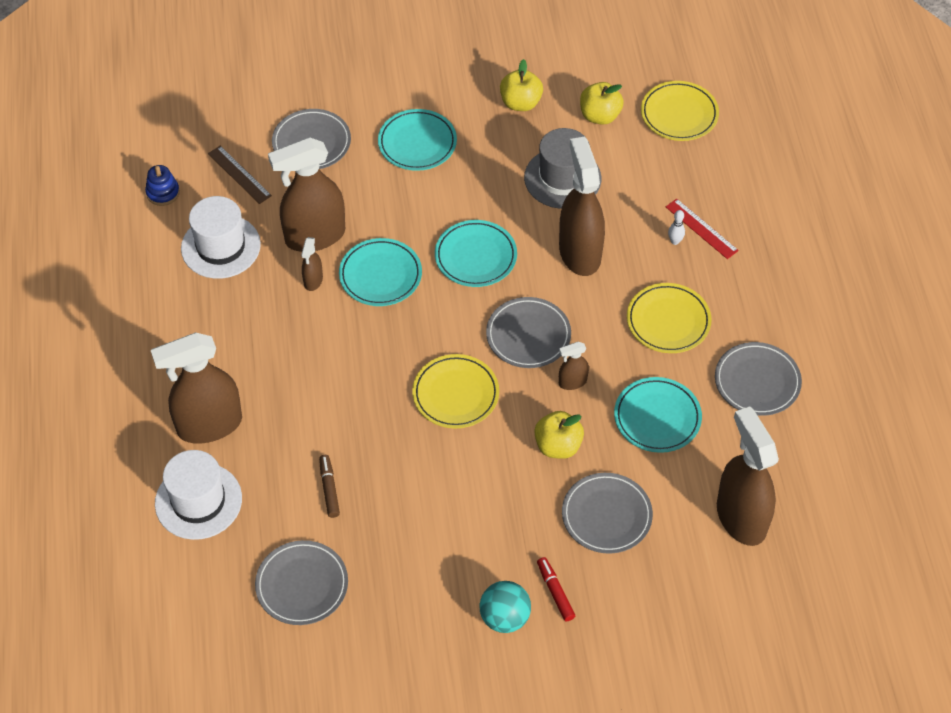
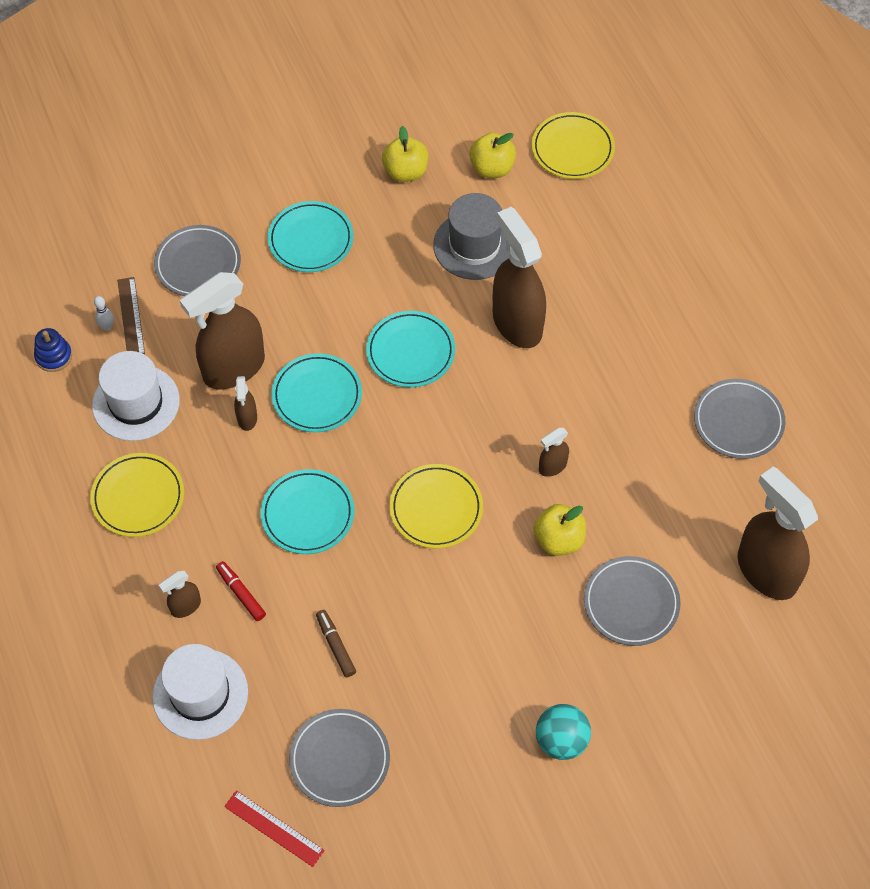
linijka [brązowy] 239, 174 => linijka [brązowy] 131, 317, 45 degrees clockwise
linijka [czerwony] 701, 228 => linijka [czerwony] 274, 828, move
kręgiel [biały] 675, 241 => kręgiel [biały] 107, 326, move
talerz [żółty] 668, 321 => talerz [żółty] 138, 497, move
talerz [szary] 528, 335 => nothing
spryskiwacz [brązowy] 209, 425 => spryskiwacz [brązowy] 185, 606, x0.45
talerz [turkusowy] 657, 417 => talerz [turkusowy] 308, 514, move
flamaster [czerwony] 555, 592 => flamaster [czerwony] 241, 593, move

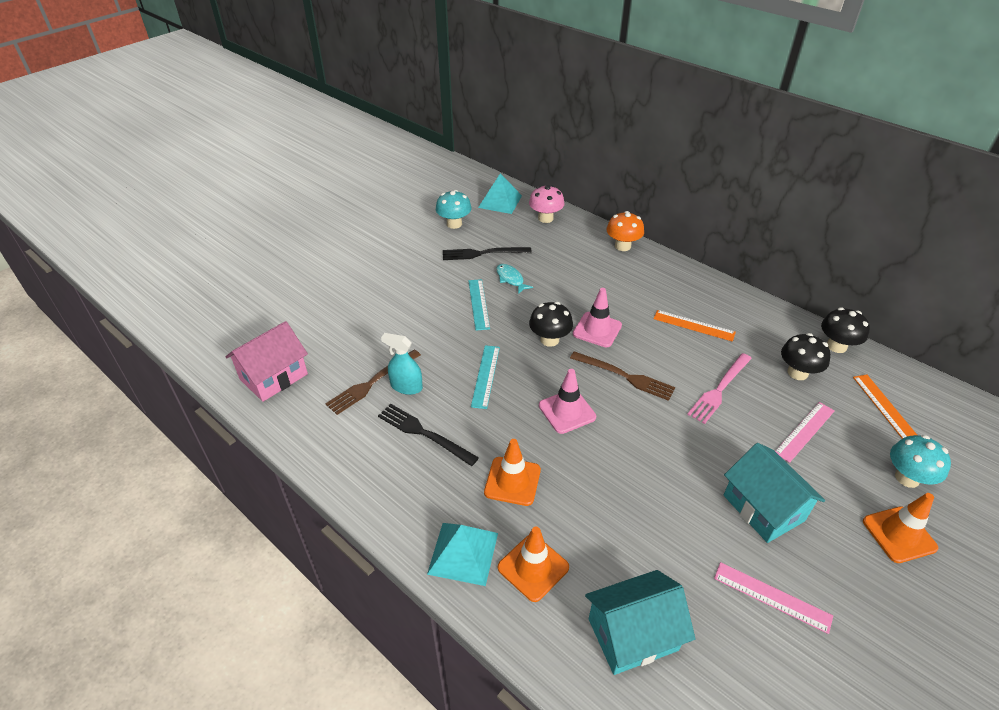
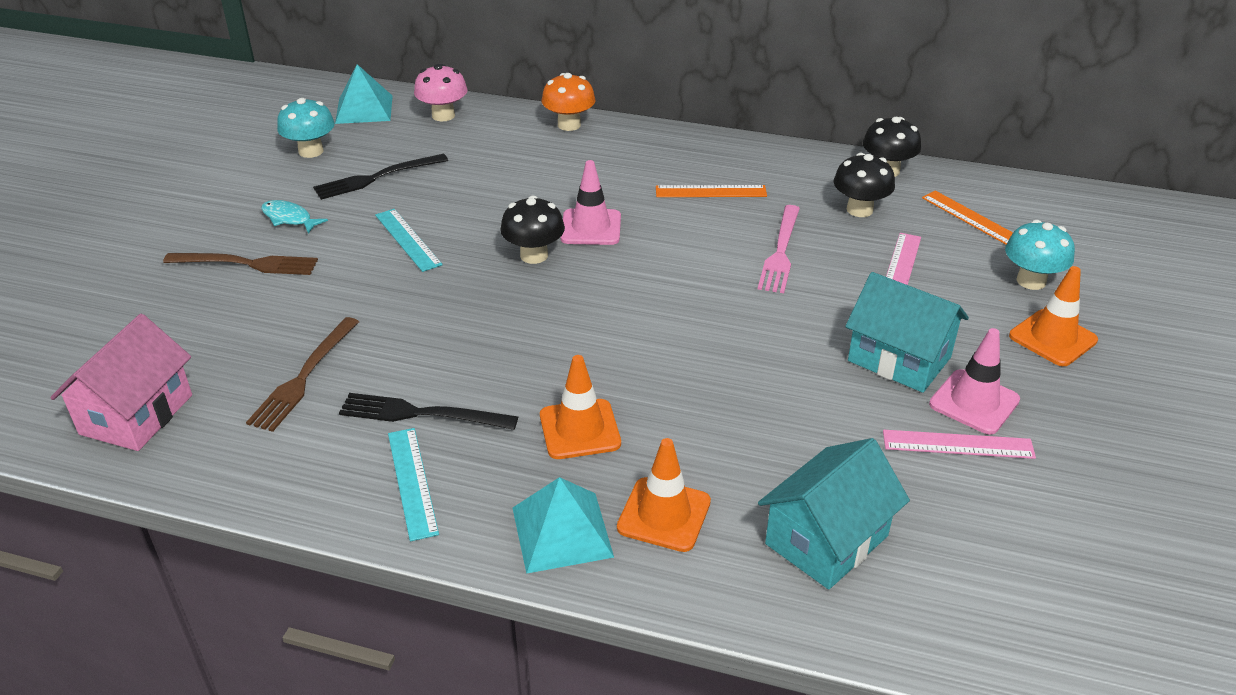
ryba [turkusowy] 511, 279 => ryba [turkusowy] 289, 218, move
spryskiwacz [turkusowy] 406, 386 => nothing
linijka [turkusowy] 486, 376 => linijka [turkusowy] 412, 482, move
widelec [brązowy] 625, 376 => widelec [brązowy] 247, 264, move
pachołek [różowy] 567, 411 => pachołek [różowy] 974, 402, move

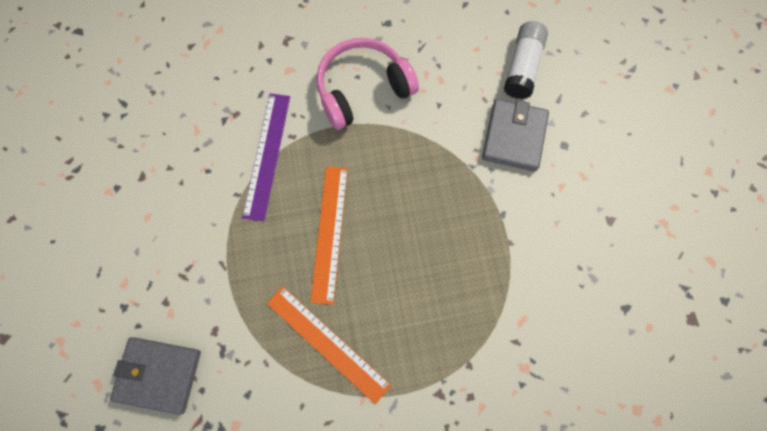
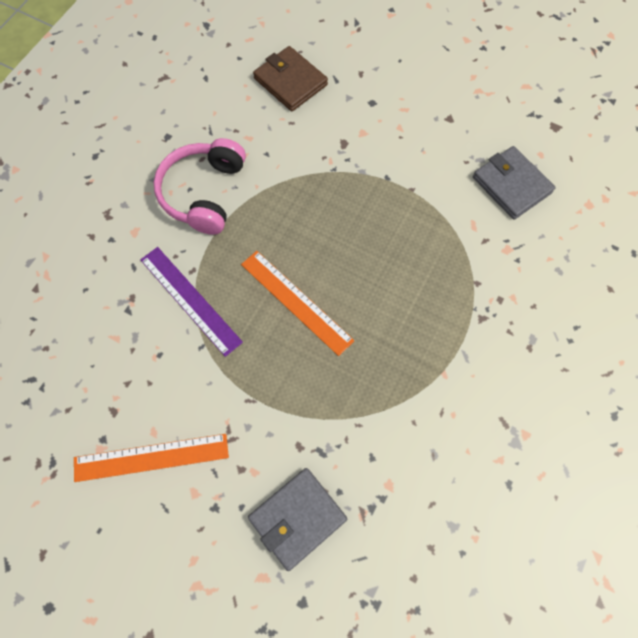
klej w sztyfcie [biały] 522, 67 => portfel [brązowy] 290, 81
portfel [szary] 514, 137 => portfel [szary] 511, 185, move
linijka [pomarańczowy] 327, 343 => linijka [pomarańczowy] 151, 458, move

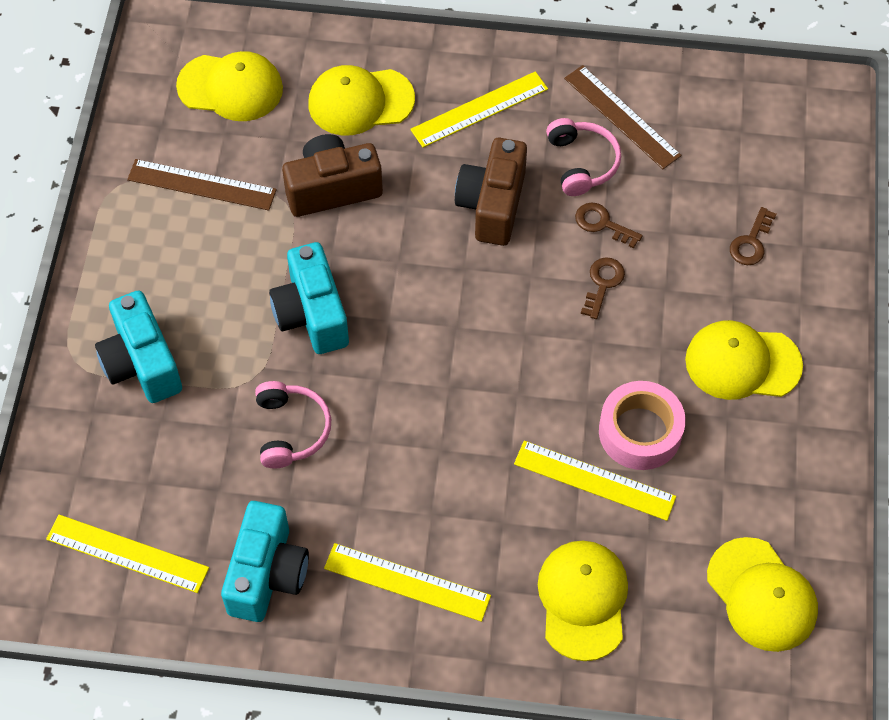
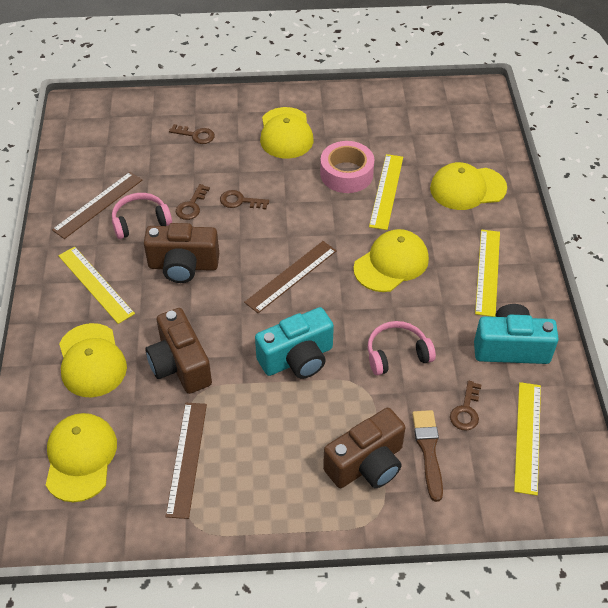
aparat fotograficzny [turkusowy] 142, 363 => aparat fotograficzny [brązowy] 367, 464
czapka [żółty] 762, 595 => czapka [żółty] 391, 263, move
nothing => linijka [brązowy] 291, 276
nothing => klucz [brązowy] 466, 410
nothing => pędzel [brązowy] 428, 450

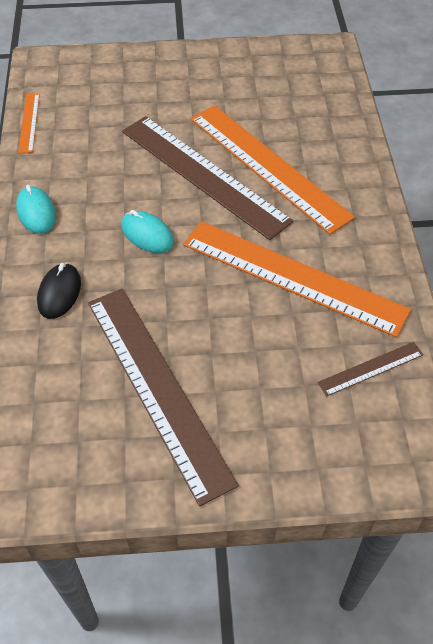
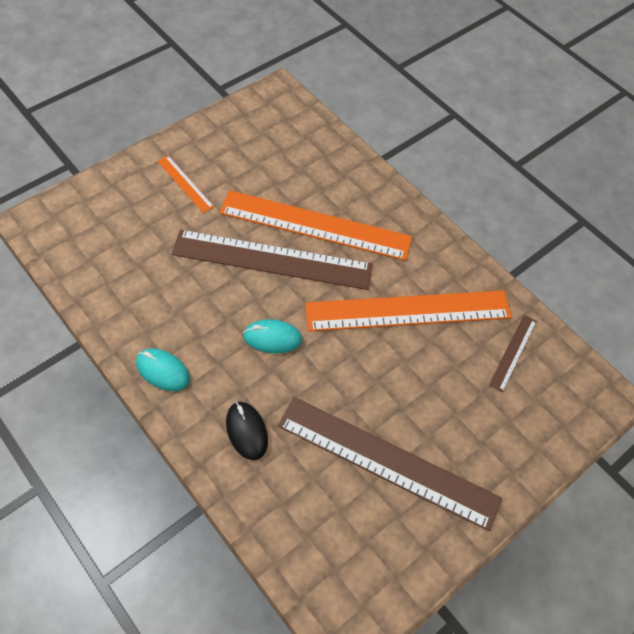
linijka [pomarańczowy] 29, 122 => linijka [pomarańczowy] 185, 183, move

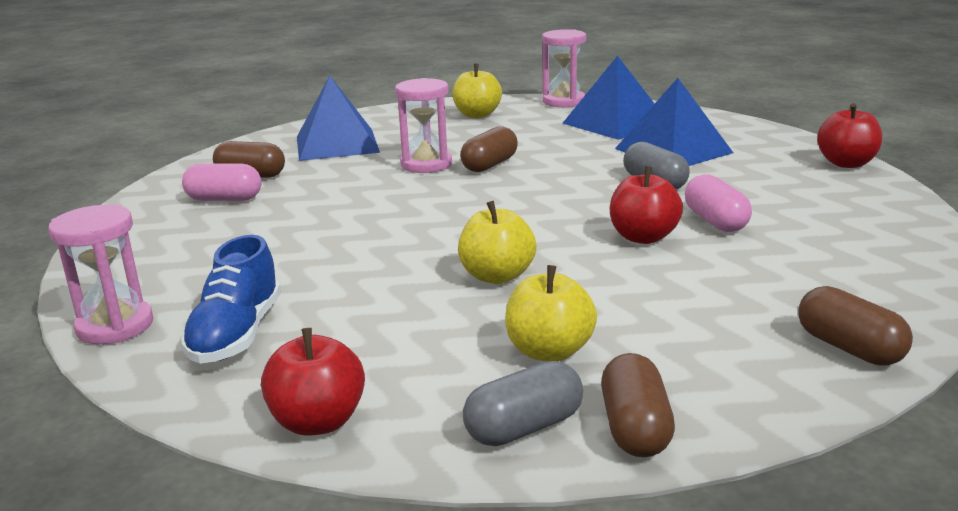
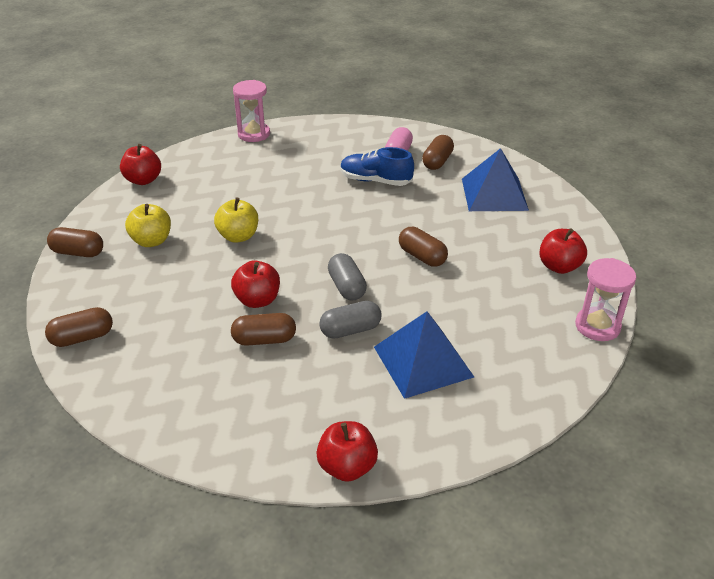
piramida [niebieski] 615, 122 => nothing
jabłko [żółty] 477, 115 => jabłko [czerwony] 559, 266
klepsydra [różowy] 426, 164 => nothing
kapsułka [różowy] 715, 221 => kapsułka [brązowy] 264, 340
but [niebieski] 236, 334 => but [niebieski] 375, 180, move
kapsułka [szary] 524, 428 => kapsułka [szary] 346, 287, move

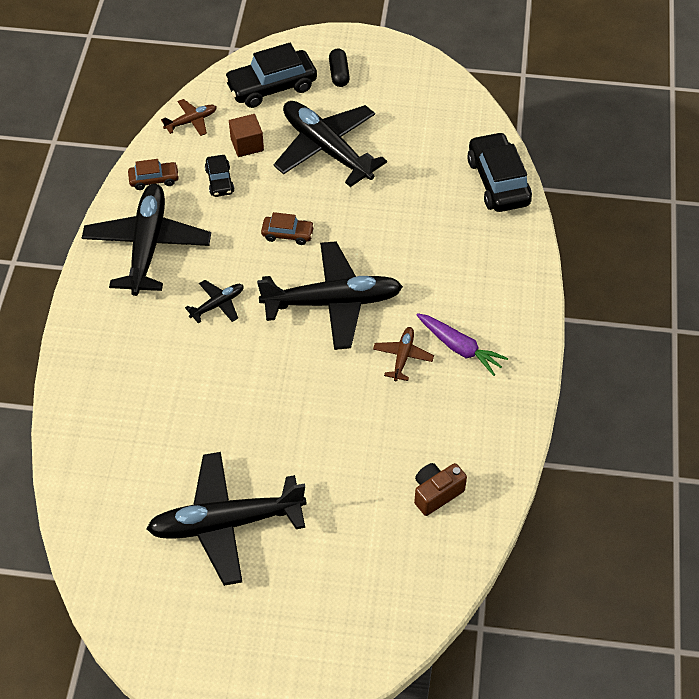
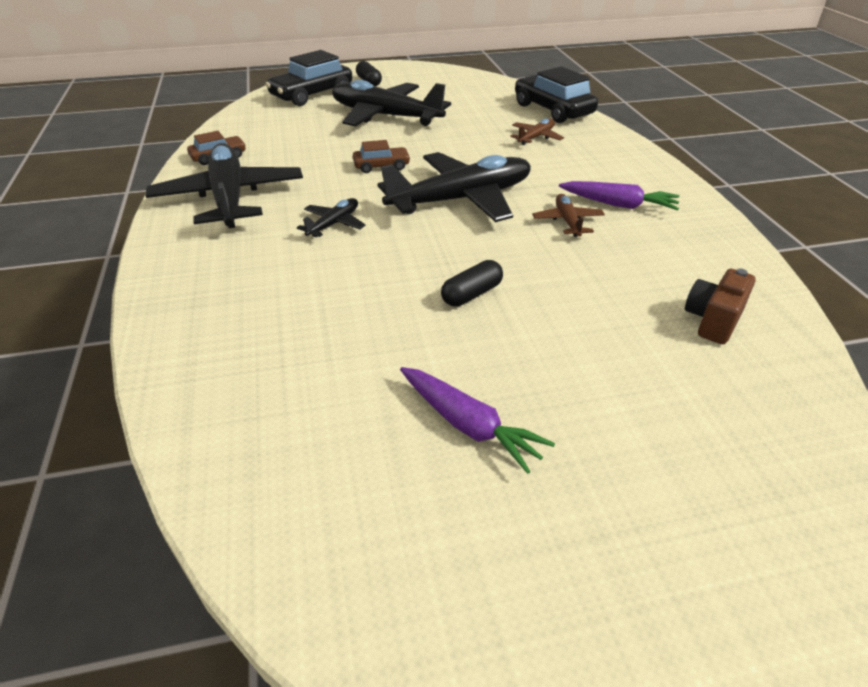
samolot [brązowy] 191, 121 => samolot [brązowy] 536, 137, move
sześcian [brązowy] 247, 144 => nothing
samochód [czarny] 219, 181 => nothing
samolot [czarny] 226, 523 => marchewka [fioletowy] 468, 425
nothing => kapsułka [czarny] 472, 294

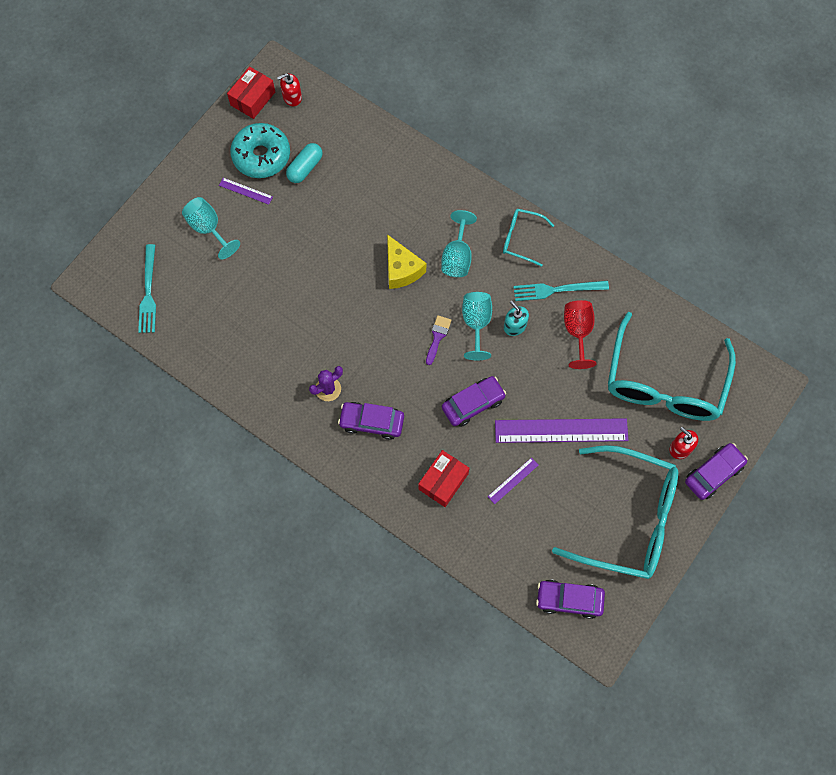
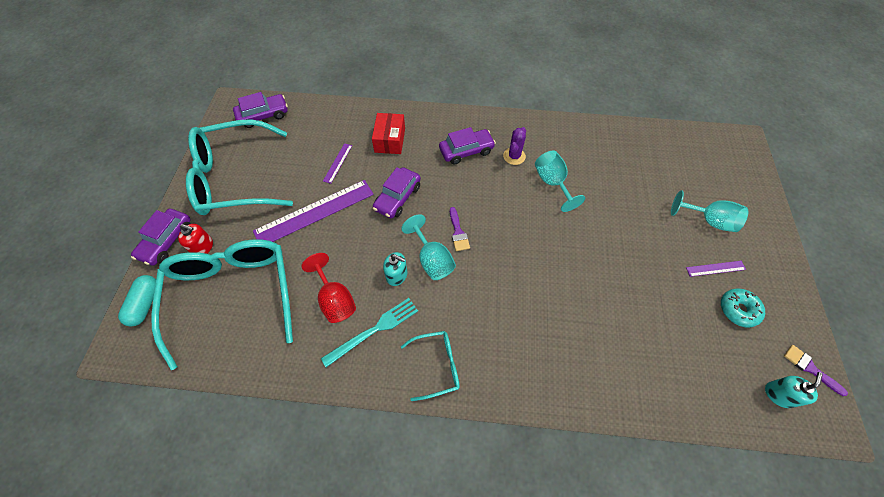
pudełko [czerwony] 253, 98 => pędzel [fioletowy] 809, 368
dozownik mydła [czerwony] 292, 97 => dozownik mydła [turkusowy] 779, 394
donut [turkusowy] 261, 156 => donut [turkusowy] 738, 310, x0.60
kapsułka [turkusowy] 305, 168 => kapsułka [turkusowy] 145, 304, move
kielich [turkusowy] 457, 257 => kielich [turkusowy] 552, 183, move
ser [żółty] 401, 269 => nothing
widelec [turkusowy] 148, 292 => nothing

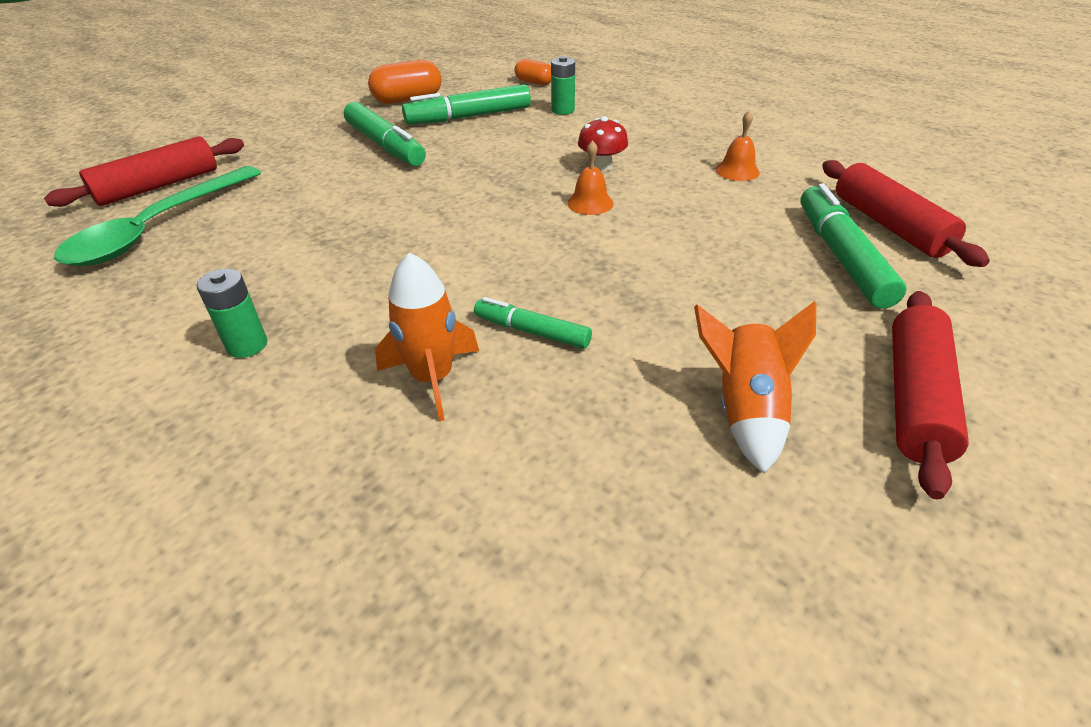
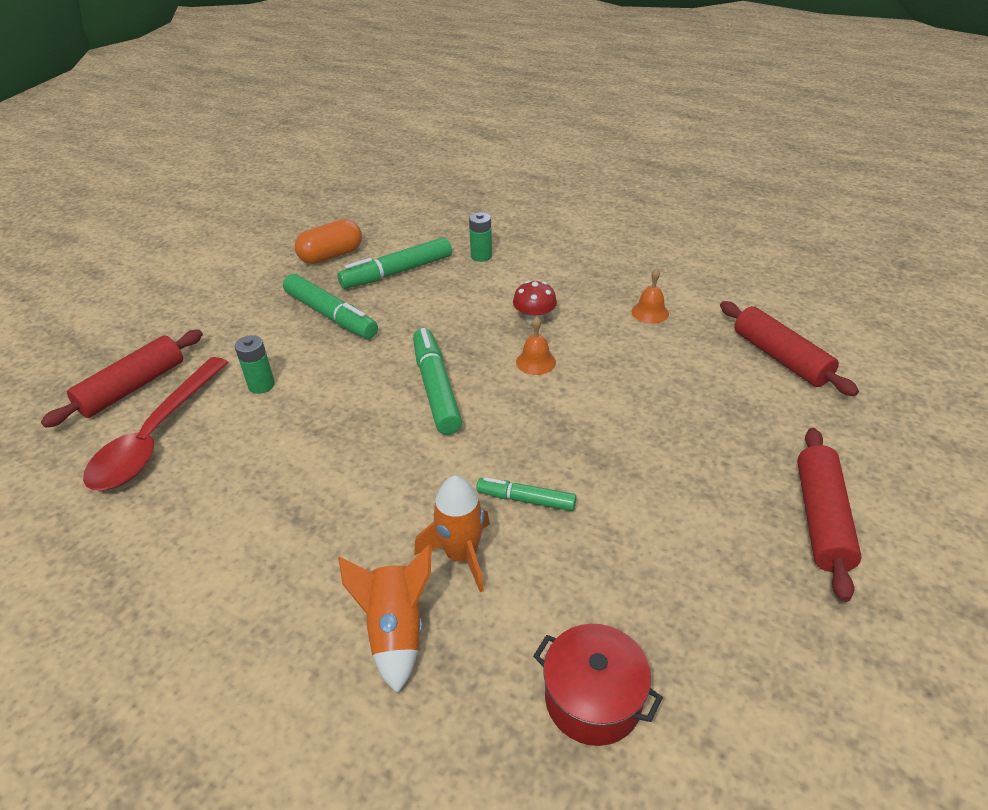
kapsułka [pomarańczowy] 534, 82 => nothing
łyżka [zielony] 158, 228 => łyżka [czerwony] 156, 436
flamaster [zielony] 841, 256 => flamaster [zielony] 436, 388, move
bateria [zielony] 247, 345 => bateria [zielony] 261, 385, move
rakieta [pomarańczowy] 745, 411 => rakieta [pomarańczowy] 396, 630, move
nothing => garnek [czerwony] 593, 699

